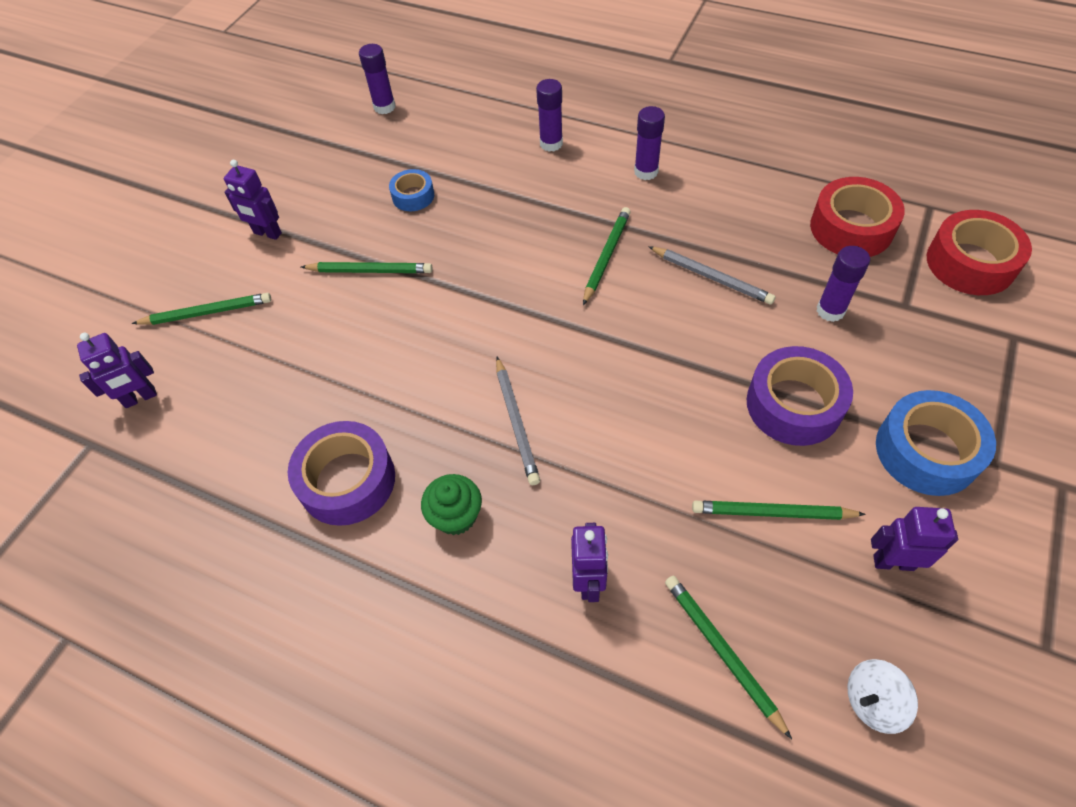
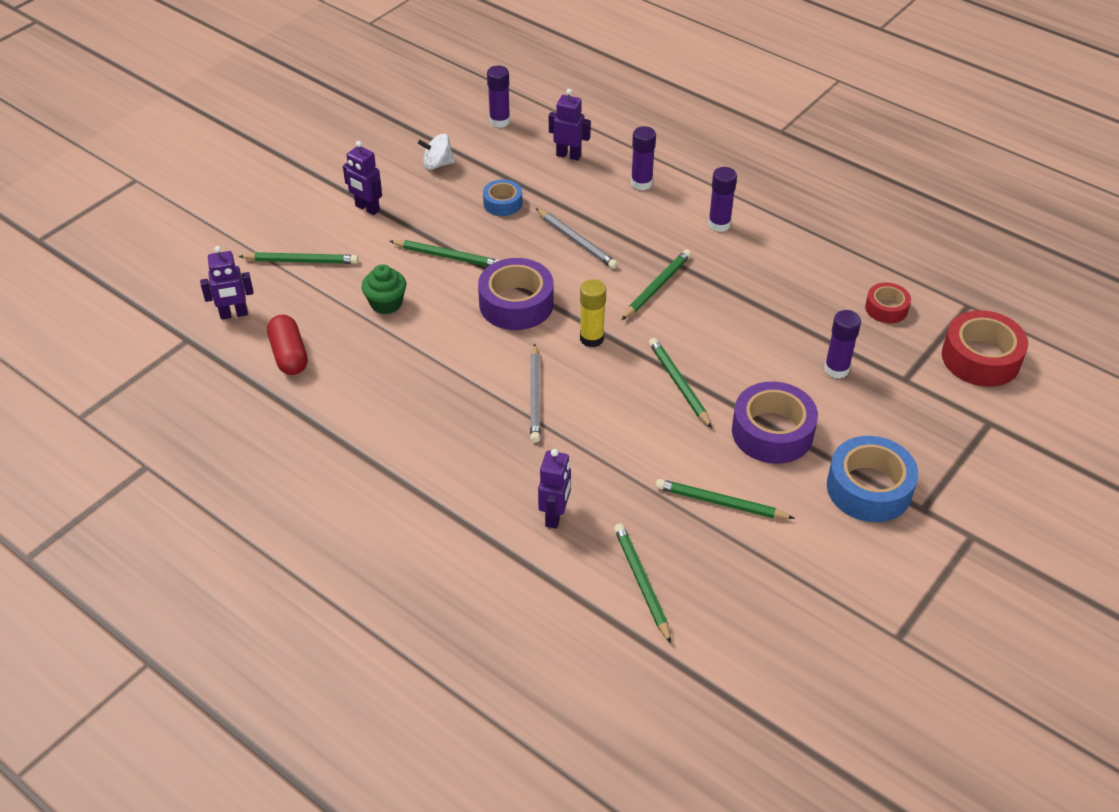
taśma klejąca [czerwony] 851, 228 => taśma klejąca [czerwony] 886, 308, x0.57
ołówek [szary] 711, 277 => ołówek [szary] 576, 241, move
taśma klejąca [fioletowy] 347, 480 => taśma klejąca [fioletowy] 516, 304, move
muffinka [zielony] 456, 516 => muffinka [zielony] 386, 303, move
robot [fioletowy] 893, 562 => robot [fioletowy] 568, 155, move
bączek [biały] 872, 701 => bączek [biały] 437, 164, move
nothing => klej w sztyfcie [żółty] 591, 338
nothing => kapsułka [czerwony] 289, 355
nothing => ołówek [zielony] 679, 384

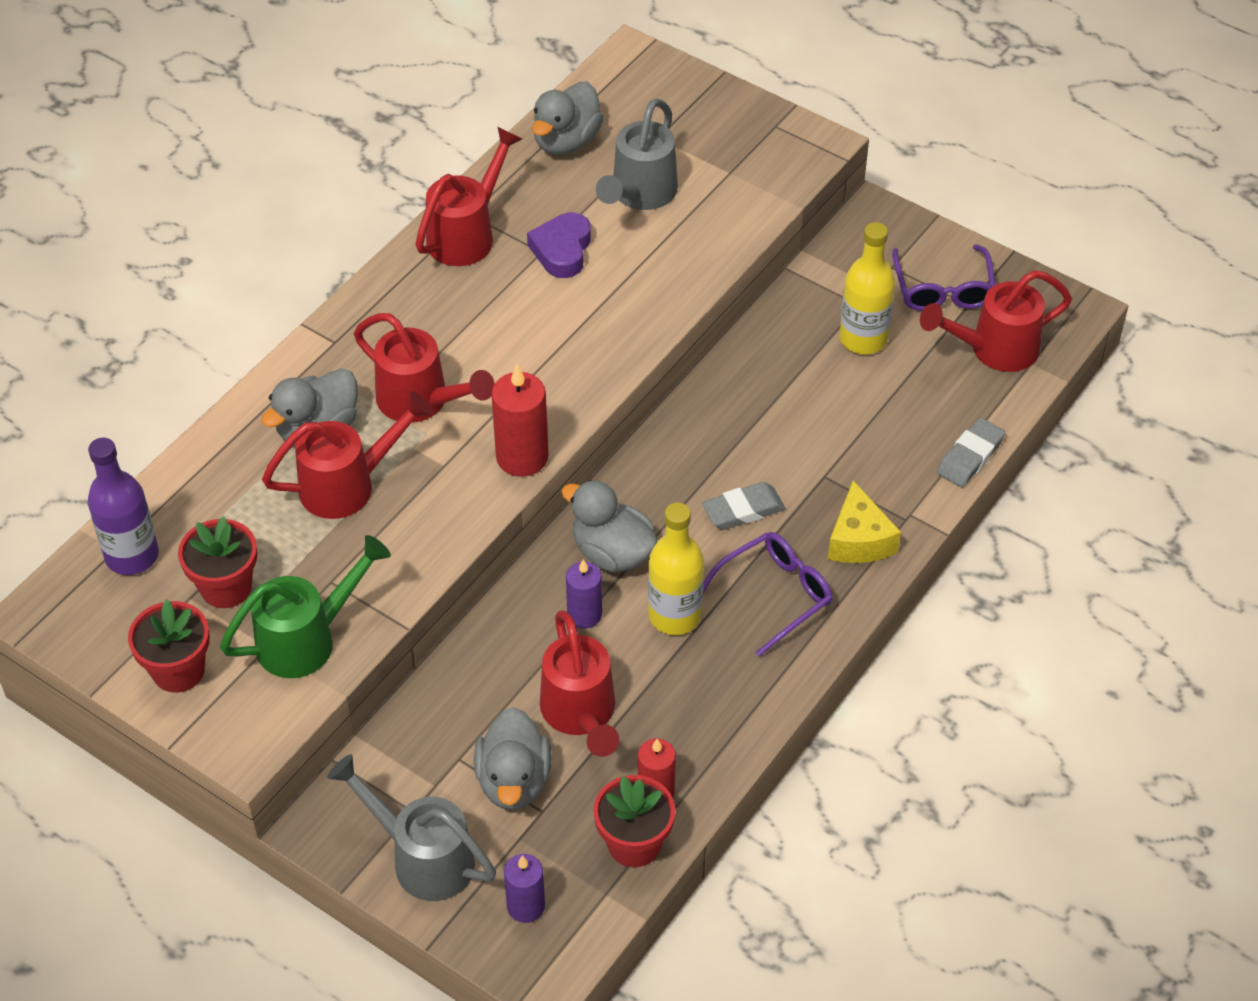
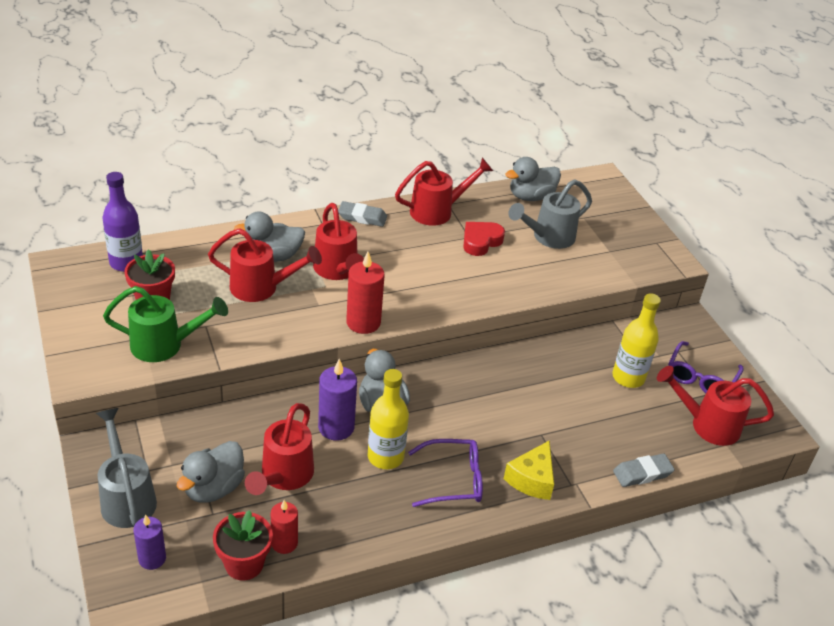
serce [fioletowy] 562, 250 => serce [czerwony] 481, 241
gumka do mazania [szary] 743, 510 => gumka do mazania [szary] 362, 217, move
świeca [fioletowy] 584, 615 => świeca [fioletowy] 336, 427, x1.53
doniczka [czerwony] 178, 670 => nothing

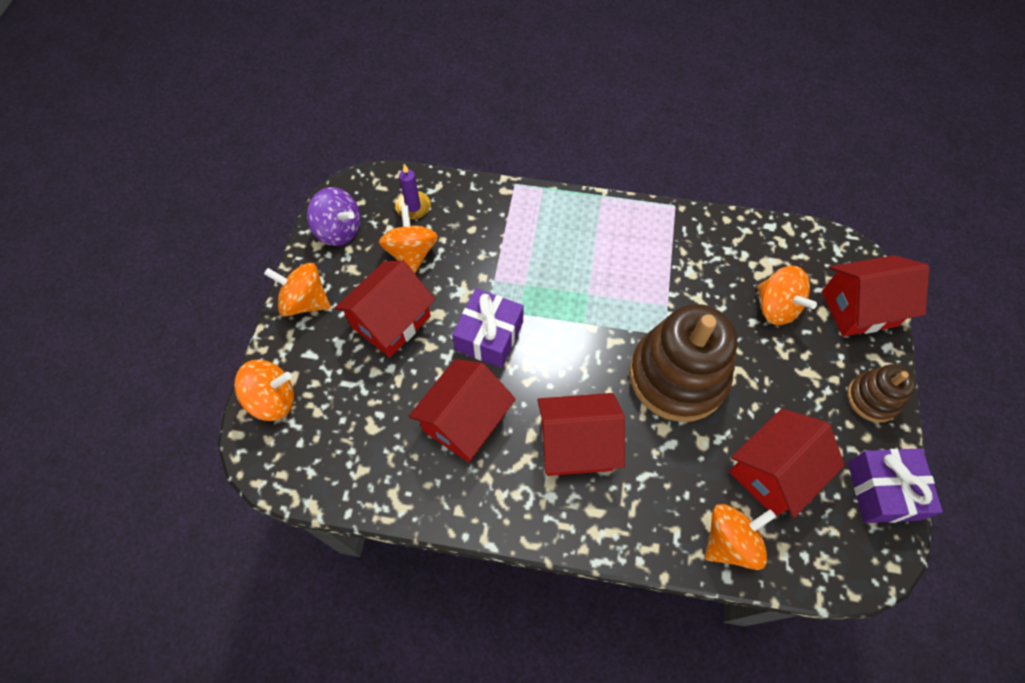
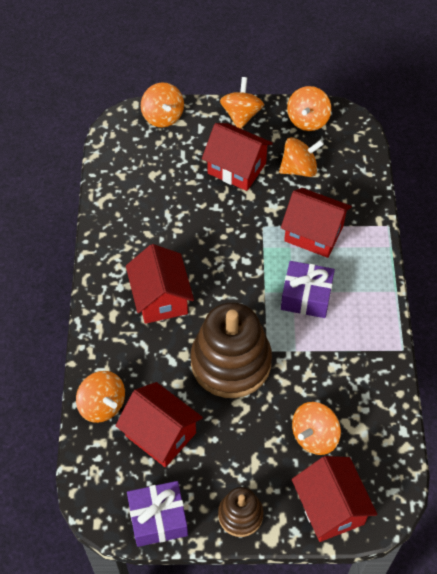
świeca [fioletowy] 413, 207 => nothing
bączek [fioletowy] 339, 230 => bączek [pomarańczowy] 307, 120
prezent [fioletowy] 489, 336 => prezent [fioletowy] 306, 296, move
domek [czerwony] 465, 421 => domek [czerwony] 313, 233, move

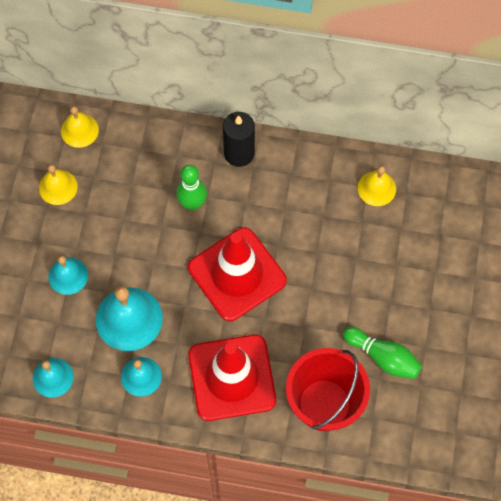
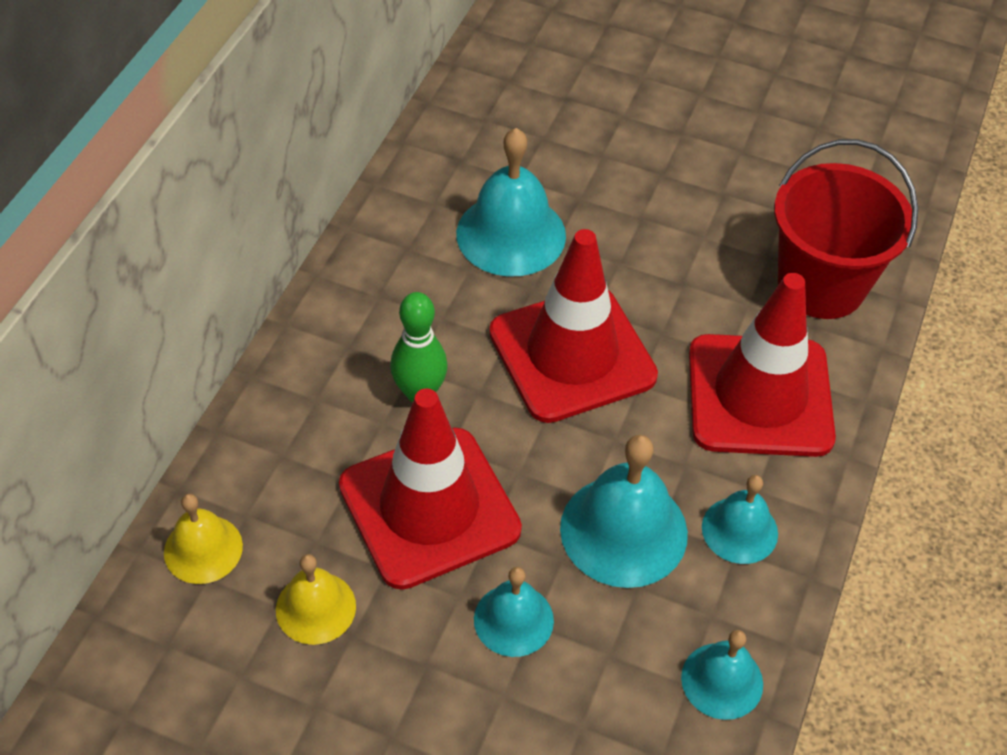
świeca [czarny] 239, 153 => nothing
dzwonek [żółty] 376, 188 => nothing
kręgiel [zielony] 383, 357 => nothing
nothing => dzwonek [turkusowy] 511, 234
nothing => pachołek [czerwony] 429, 507

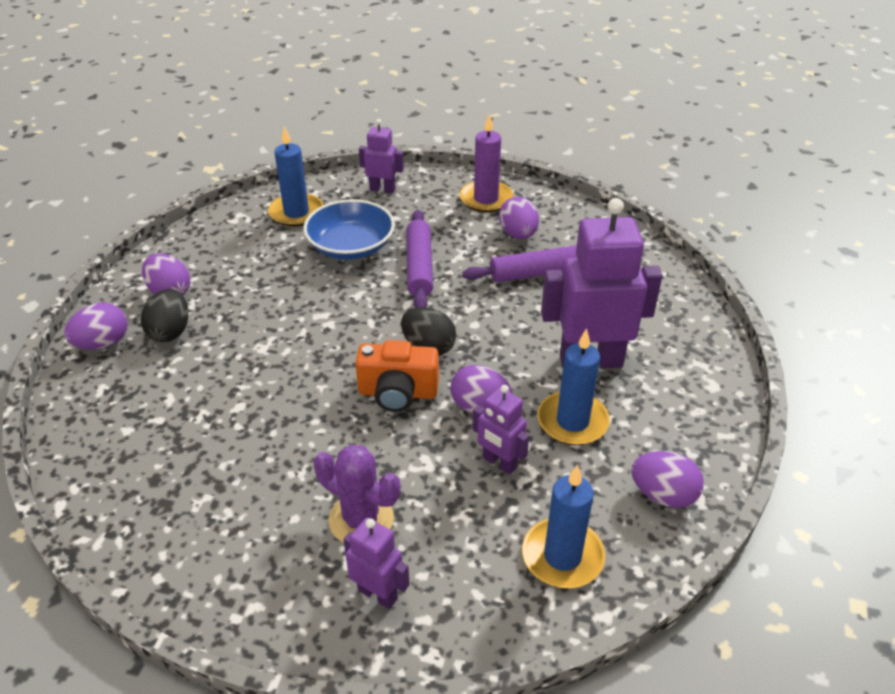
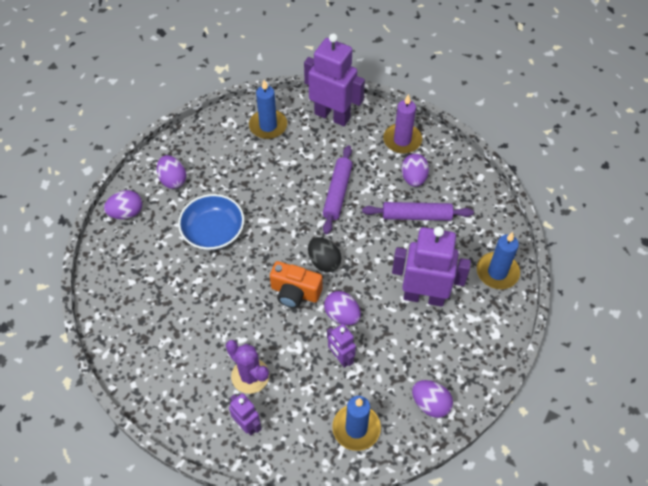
robot [fioletowy] 382, 189 => robot [fioletowy] 332, 116, x1.96
miska [niebieski] 351, 246 => miska [niebieski] 213, 231, move
jajko [czarny] 170, 332 => nothing
świeca [niebieski] 572, 421 => świeca [niebieski] 497, 272, move

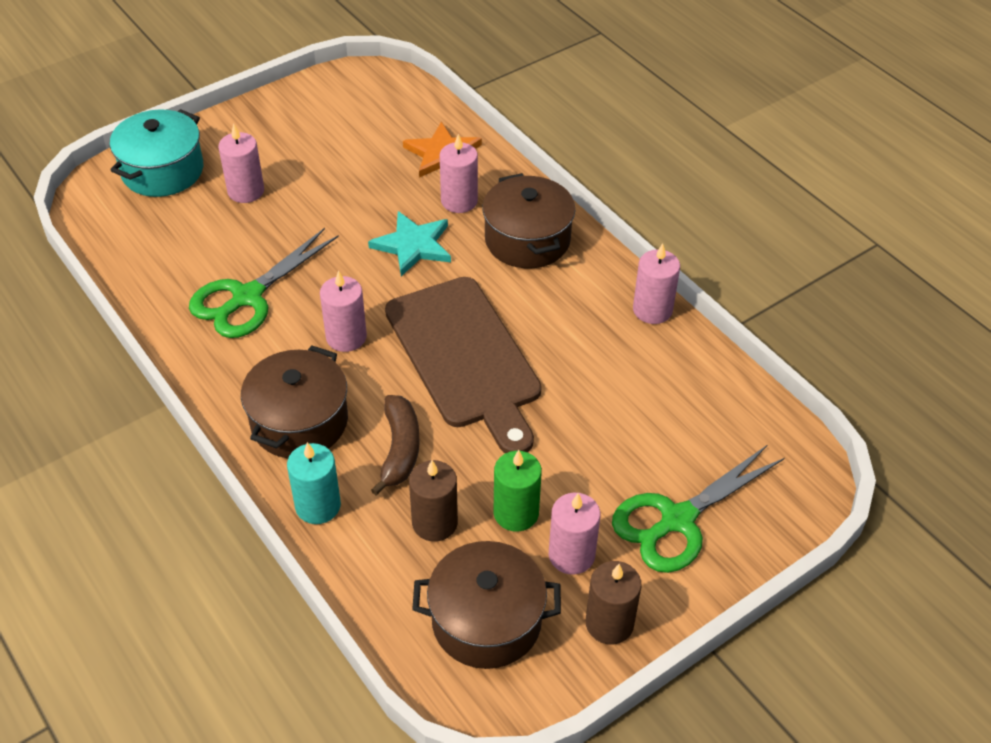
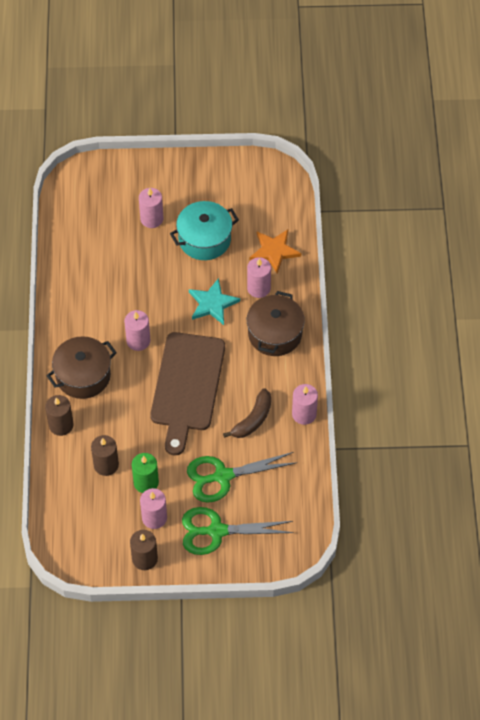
garnek [turkusowy] 162, 171 => garnek [turkusowy] 204, 239, move
nożyczki [zielony] 247, 297 => nożyczki [zielony] 223, 476, move
banan [brązowy] 400, 449 => banan [brązowy] 253, 419, move
świeca [turkusowy] 318, 506 => świeca [brązowy] 61, 425
garnek [brązowy] 486, 621 => nothing

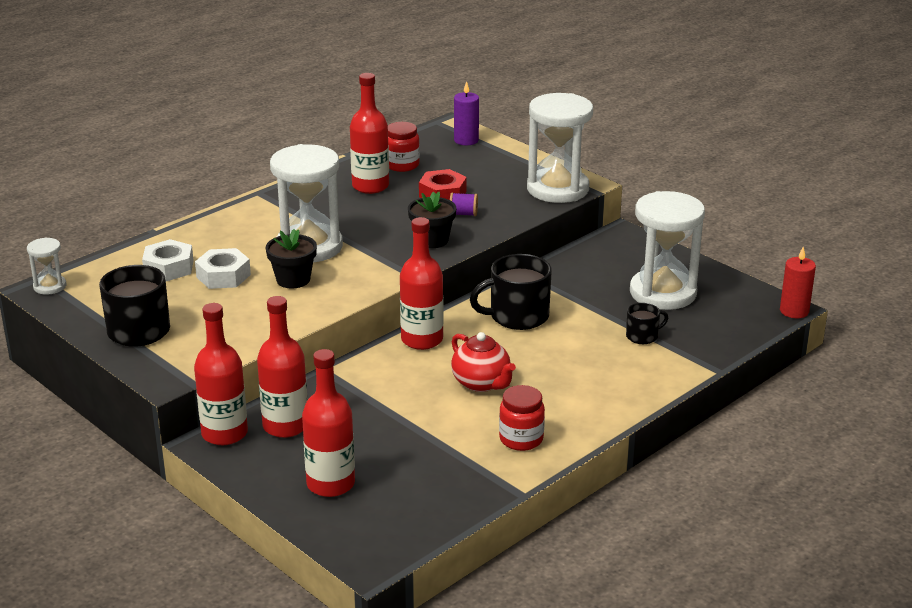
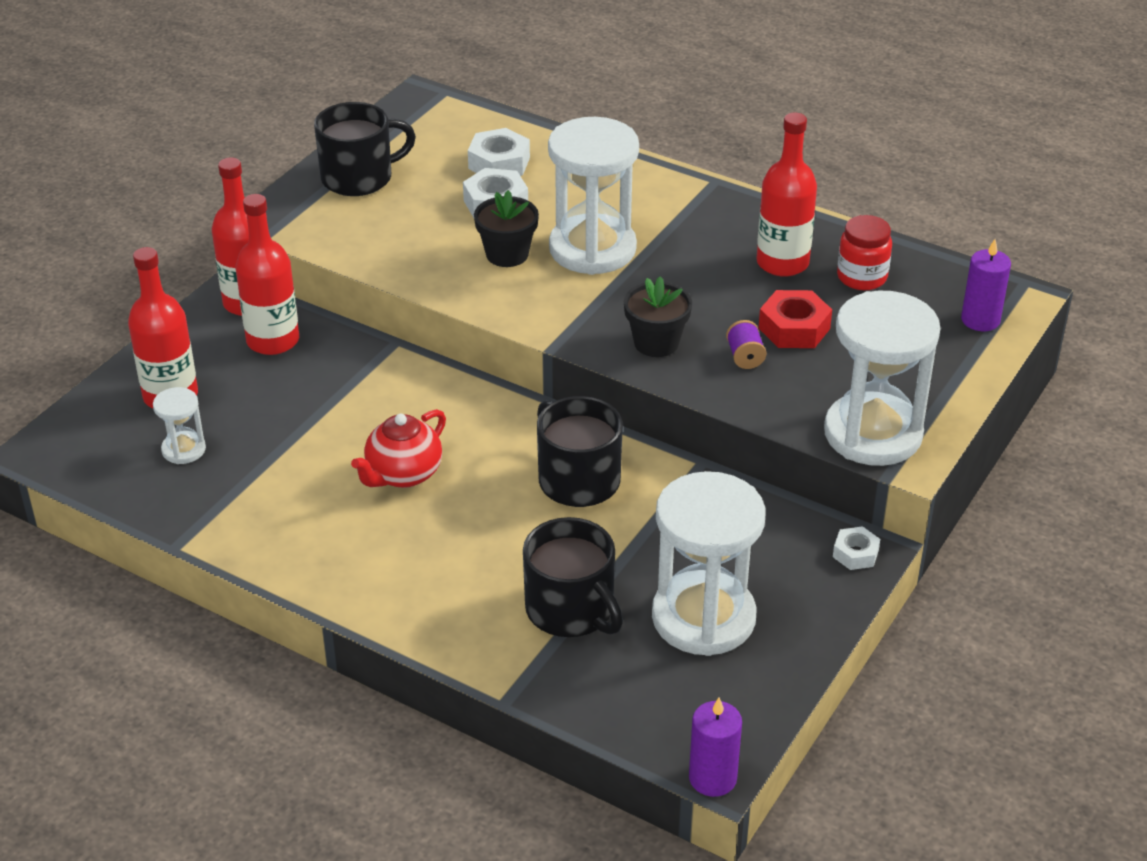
butelka [czerwony] 422, 340 => nothing
klepsydra [biały] 50, 286 => klepsydra [biały] 183, 449, move
świeca [czerwony] 794, 311 => świeca [fioletowy] 712, 778
kubek [czarny] 643, 336 => kubek [czarny] 571, 610, x1.87
słoik [czerwony] 521, 439 => nothing
nothing => nakrętka [biały] 855, 553

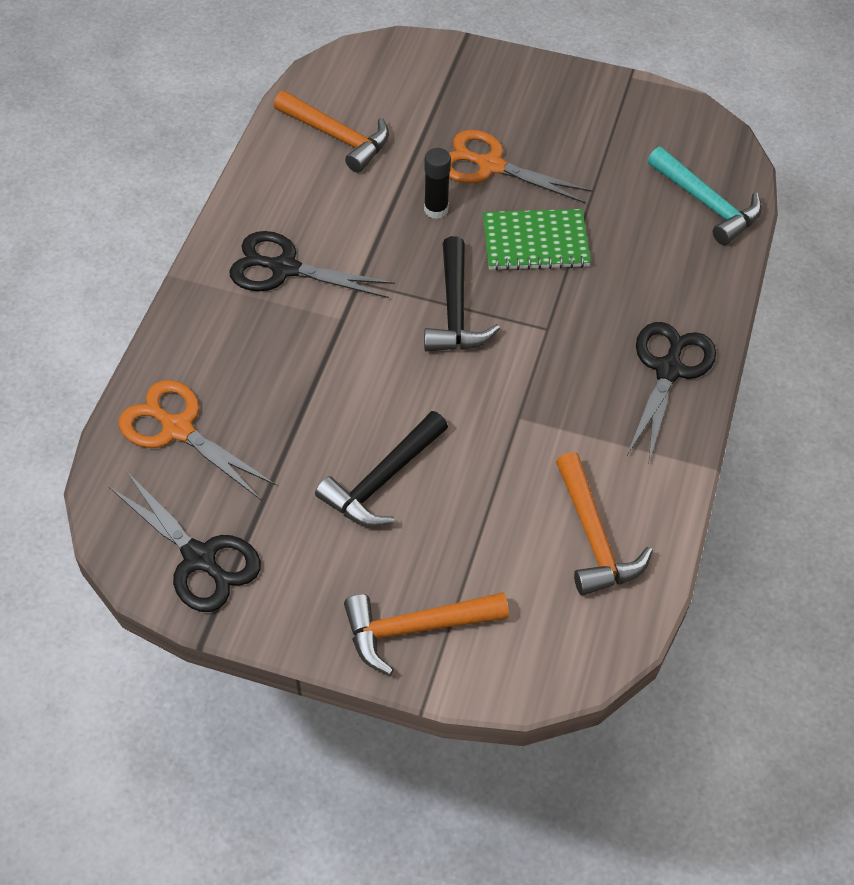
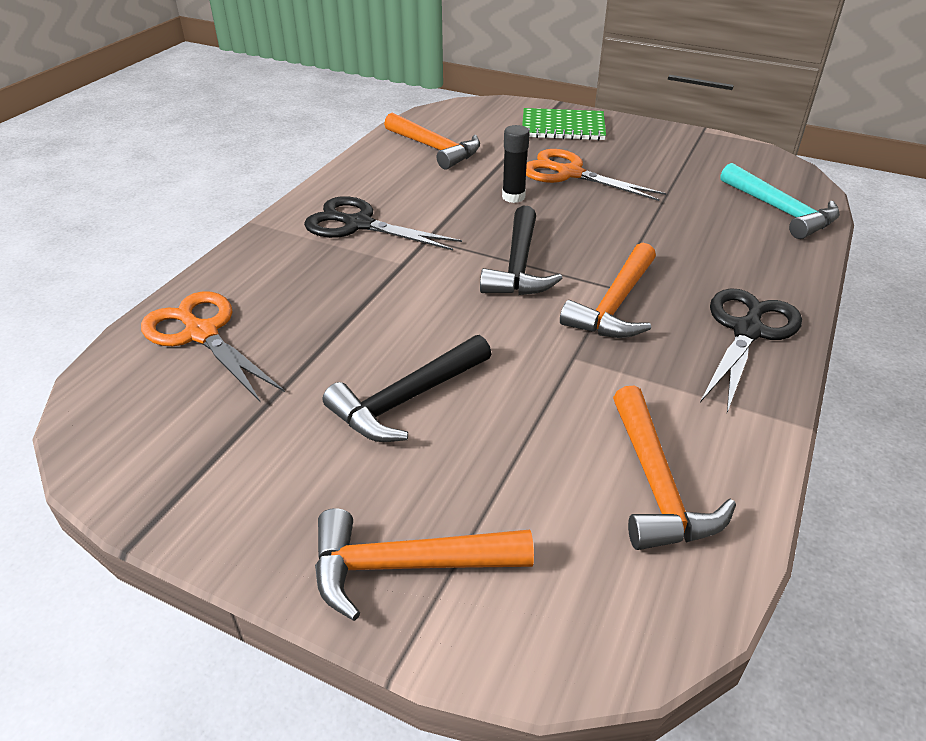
zeszyt [zielony] 535, 242 => zeszyt [zielony] 563, 127, move
nożyczki [czarny] 199, 558 => nothing
nothing => młotek [pomarańczowy] 615, 305

